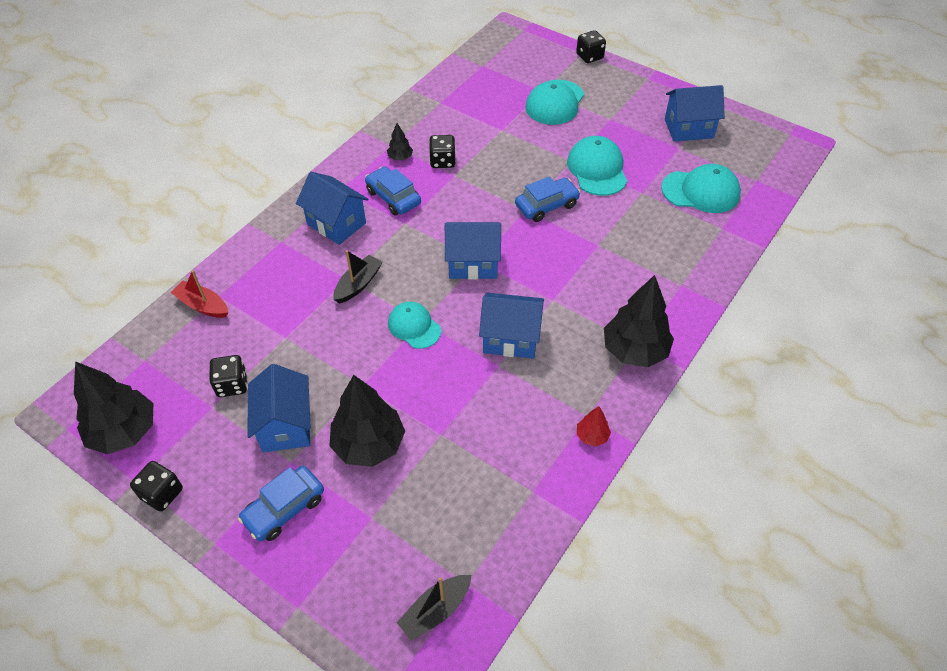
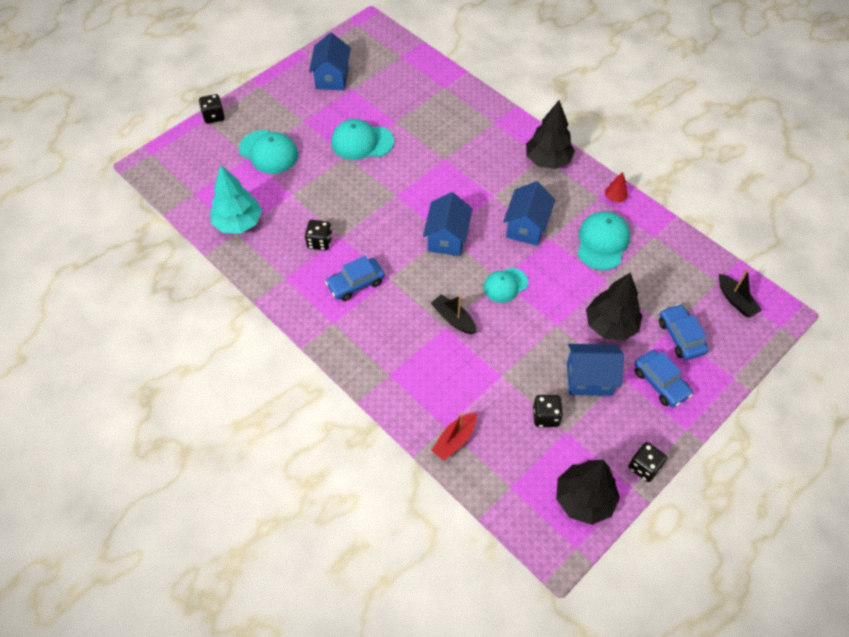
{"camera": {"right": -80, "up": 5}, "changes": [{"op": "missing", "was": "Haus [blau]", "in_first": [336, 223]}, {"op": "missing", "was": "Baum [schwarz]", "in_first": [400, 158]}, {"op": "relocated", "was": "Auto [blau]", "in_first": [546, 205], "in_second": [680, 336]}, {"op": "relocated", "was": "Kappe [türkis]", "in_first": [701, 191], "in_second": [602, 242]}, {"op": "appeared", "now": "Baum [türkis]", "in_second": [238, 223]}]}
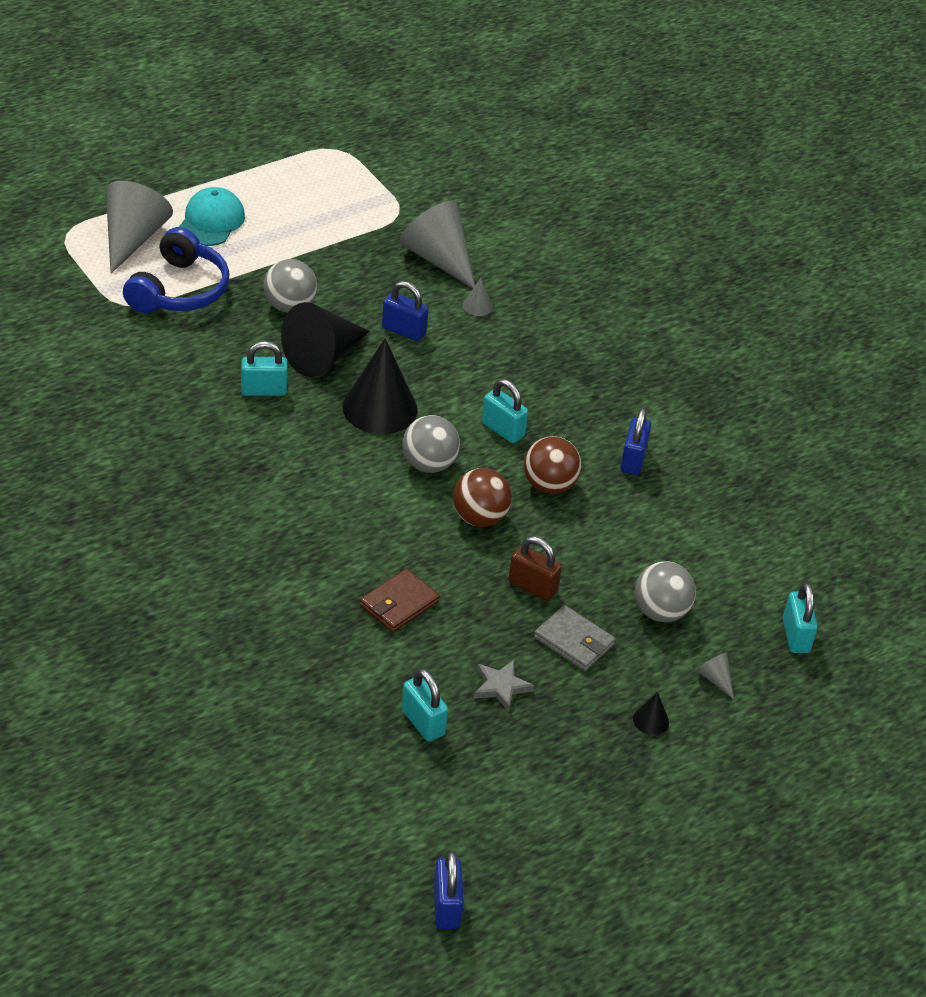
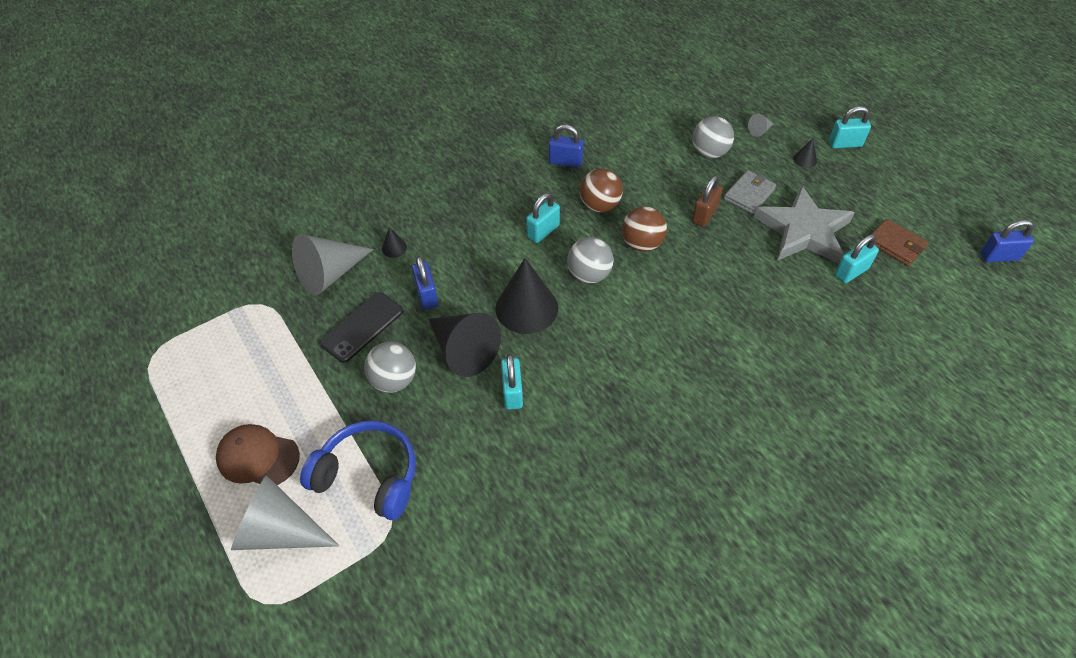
{"camera": {"right": -85, "up": 10}, "changes": [{"op": "colour", "was": "Kappe [türkis]", "now": "Kappe [braun]", "in_first": [211, 221], "in_second": [258, 457]}, {"op": "relocated", "was": "Geldbörse [braun]", "in_first": [399, 604], "in_second": [895, 244]}, {"op": "spun", "was": "Vorhängeschloss [blau]", "in_first": [403, 331], "in_second": [427, 295], "clockwise": -45}, {"op": "colour", "was": "Kegel [grau]", "now": "Kegel [schwarz]", "in_first": [477, 306], "in_second": [394, 248]}, {"op": "size", "was": "Stern [grau]", "in_first": [501, 687], "in_second": [803, 231], "ratio": 2.28}, {"op": "relocated", "was": "Vorhängeschloss [türkis]", "in_first": [796, 636], "in_second": [845, 143]}, {"op": "appeared", "now": "Handy [schwarz]", "in_second": [362, 327]}]}
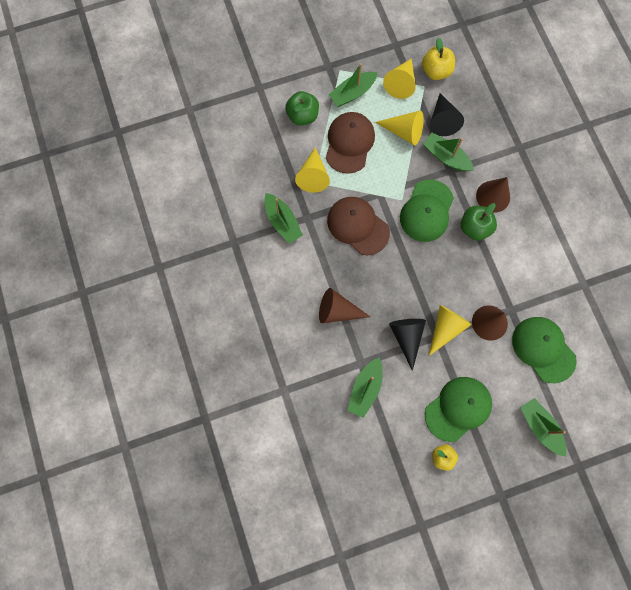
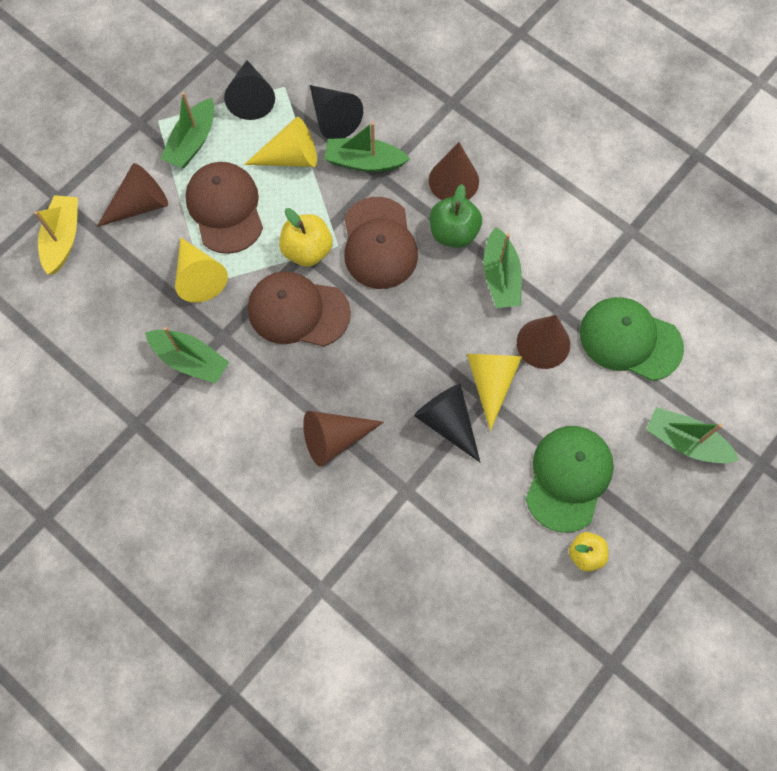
{"camera": {"right": -30, "up": -5}, "changes": [{"op": "exchanged", "was": "Apfel [grün]", "now": "Kegel [braun]", "in_first": [302, 116], "in_second": [140, 205]}, {"op": "relocated", "was": "Boot [grün]", "in_first": [365, 388], "in_second": [500, 276]}, {"op": "colour", "was": "Kegel [gelb]", "now": "Kegel [schwarz]", "in_first": [401, 83], "in_second": [251, 98]}, {"op": "colour", "was": "Kappe [grün]", "now": "Kappe [braun]", "in_first": [426, 211], "in_second": [379, 243]}, {"op": "relocated", "was": "Apfel [gelb]", "in_first": [436, 71], "in_second": [307, 250]}, {"op": "appeared", "now": "Boot [gelb]", "in_second": [63, 239]}]}
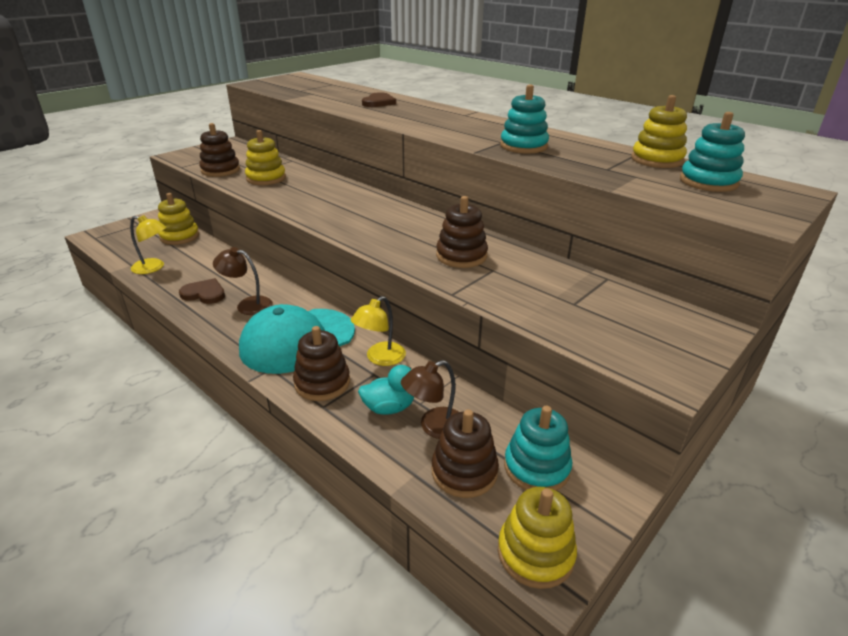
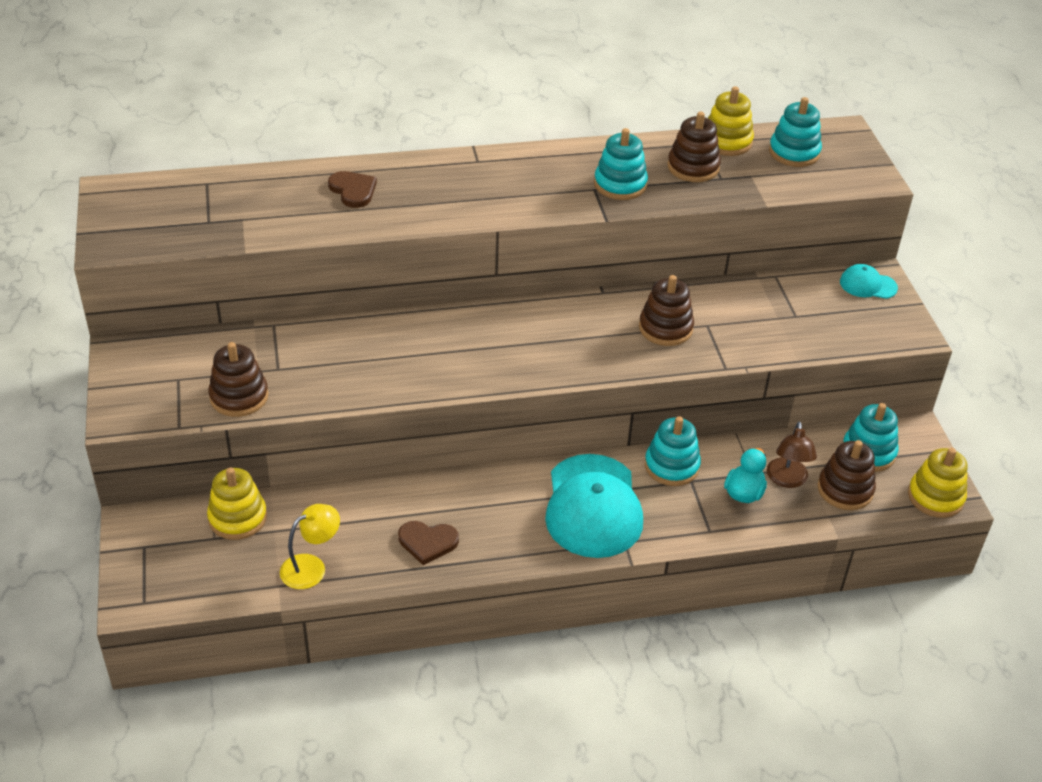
{"camera": {"right": -55, "up": 10}, "changes": [{"op": "spun", "was": "Herz [braun]", "in_first": [204, 293], "in_second": [427, 542], "clockwise": -135}, {"op": "missing", "was": "Lampe [braun]", "in_first": [247, 305]}, {"op": "missing", "was": "Stapelspielzeug [gelb]", "in_first": [266, 178]}, {"op": "relocated", "was": "Stapelspielzeug [braun]", "in_first": [322, 383], "in_second": [693, 167]}, {"op": "exchanged", "was": "Lampe [gelb]", "now": "Stapelspielzeug [türkis]", "in_first": [380, 358], "in_second": [671, 466]}, {"op": "appeared", "now": "Kappe [türkis]", "in_second": [868, 285]}]}
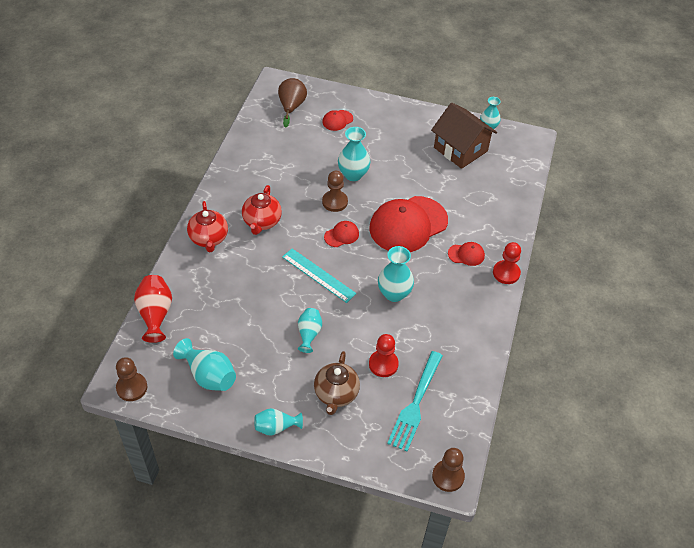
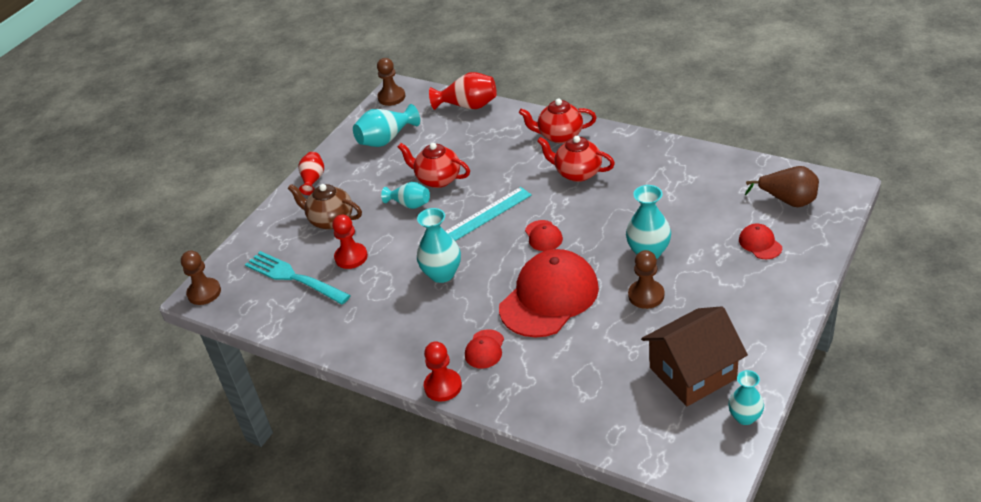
{"camera": {"right": 110, "up": -10}, "changes": [{"op": "colour", "was": "Vase [türkis]", "now": "Vase [rot]", "in_first": [276, 427], "in_second": [313, 180]}, {"op": "relocated", "was": "Bauer [braun]", "in_first": [335, 202], "in_second": [646, 295]}, {"op": "spun", "was": "Kappe [rot]", "in_first": [408, 224], "in_second": [549, 297], "clockwise": 60}, {"op": "appeared", "now": "Teekanne [rot]", "in_second": [437, 179]}]}
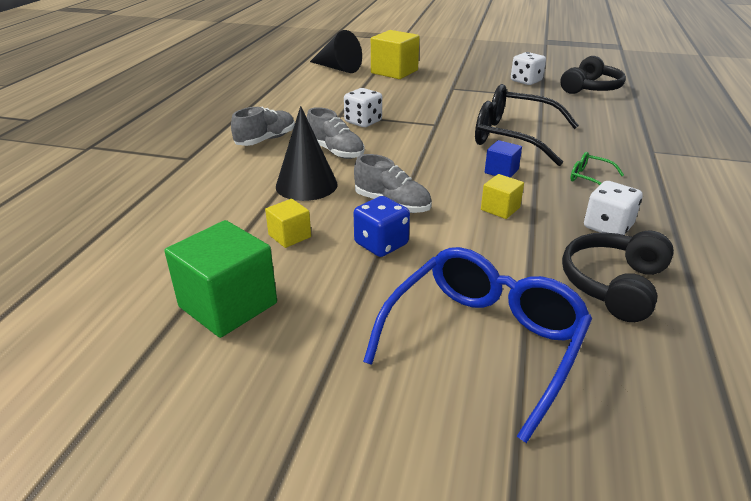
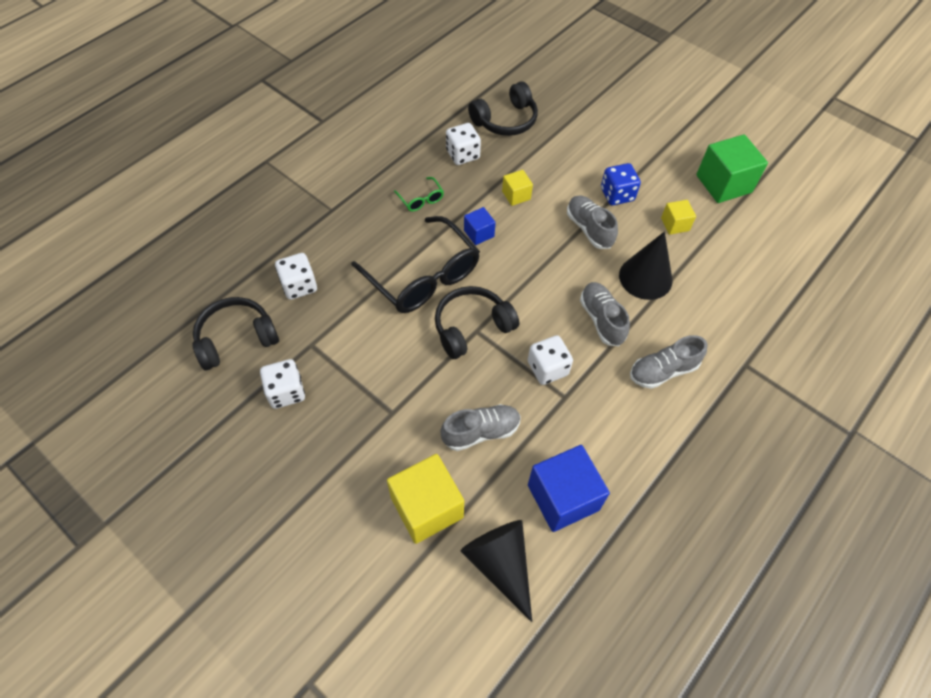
{"camera": {"right": -155, "up": 25}, "changes": [{"op": "missing", "was": "Brille [blau]", "in_first": [483, 342]}, {"op": "appeared", "now": "Spielwürfel [weiß]", "in_second": [299, 286]}, {"op": "appeared", "now": "Kopfhörer [schwarz]", "in_second": [472, 327]}, {"op": "appeared", "now": "Schuh [grau]", "in_second": [481, 432]}, {"op": "appeared", "now": "Kubus [blau]", "in_second": [563, 497]}]}
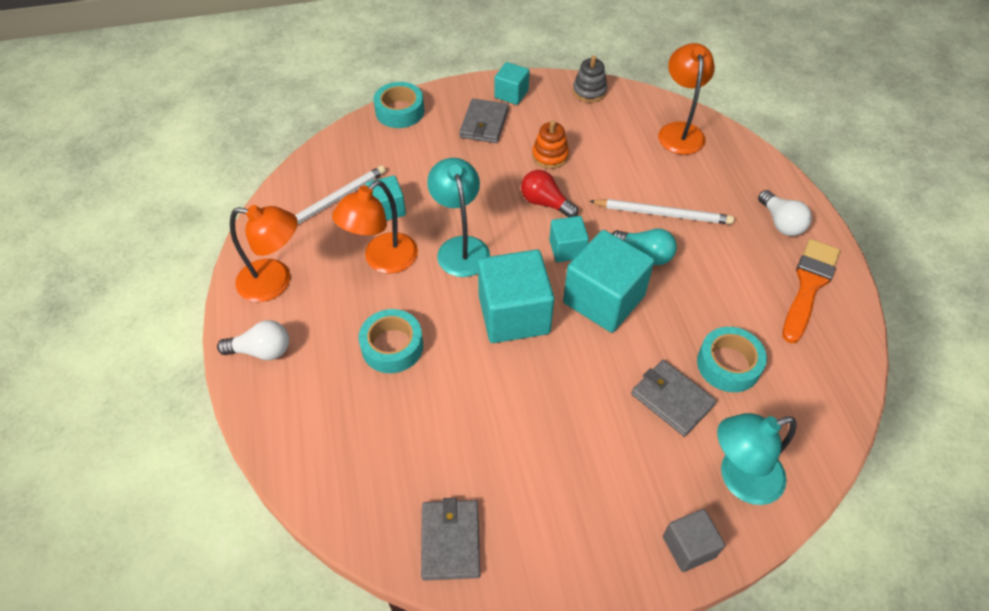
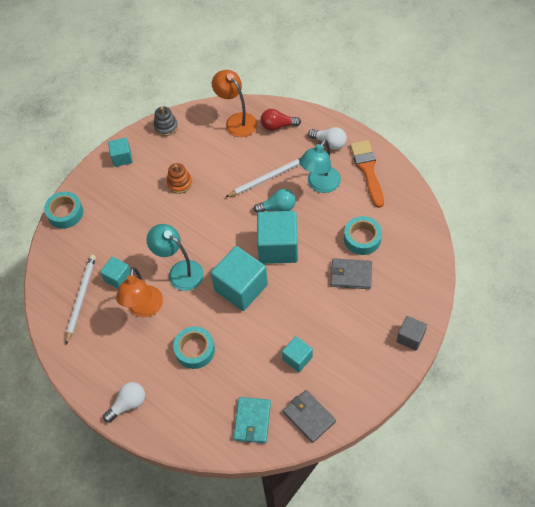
{"camera": {"right": -35, "up": 5}, "changes": [{"op": "missing", "was": "Lampe [orange]", "in_first": [275, 282]}, {"op": "missing", "was": "Geldbörse [grau]", "in_first": [484, 123]}, {"op": "relocated", "was": "Glühbirne [rot]", "in_first": [545, 203], "in_second": [277, 126]}, {"op": "relocated", "was": "Kubus [türkis]", "in_first": [567, 249], "in_second": [297, 358]}, {"op": "relocated", "was": "Lampe [türkis]", "in_first": [739, 479], "in_second": [320, 185]}, {"op": "appeared", "now": "Geldbörse [türkis]", "in_second": [252, 421]}]}
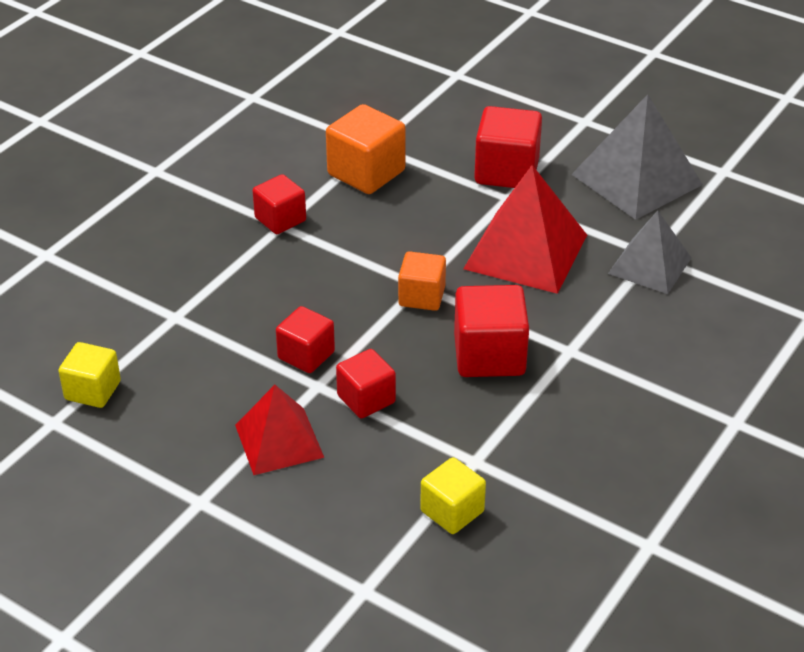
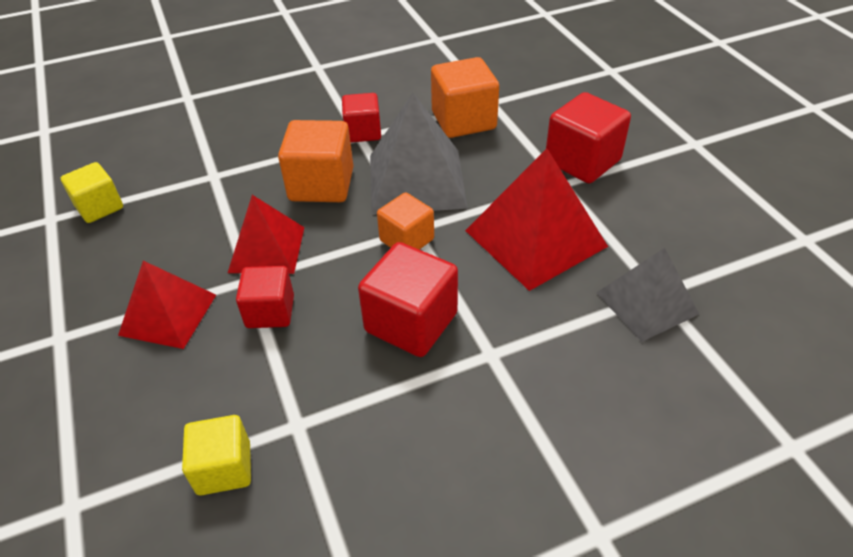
{"camera": {"right": 35, "up": 5}, "changes": [{"op": "exchanged", "was": "Kubus [rot]", "now": "Pyramide [rot]", "in_first": [306, 355], "in_second": [266, 249]}, {"op": "relocated", "was": "Pyramide [grau]", "in_first": [636, 179], "in_second": [416, 181]}, {"op": "appeared", "now": "Kubus [orange]", "in_second": [321, 185]}]}
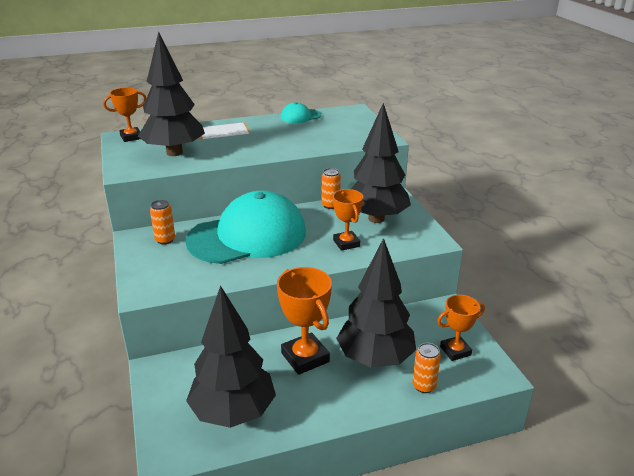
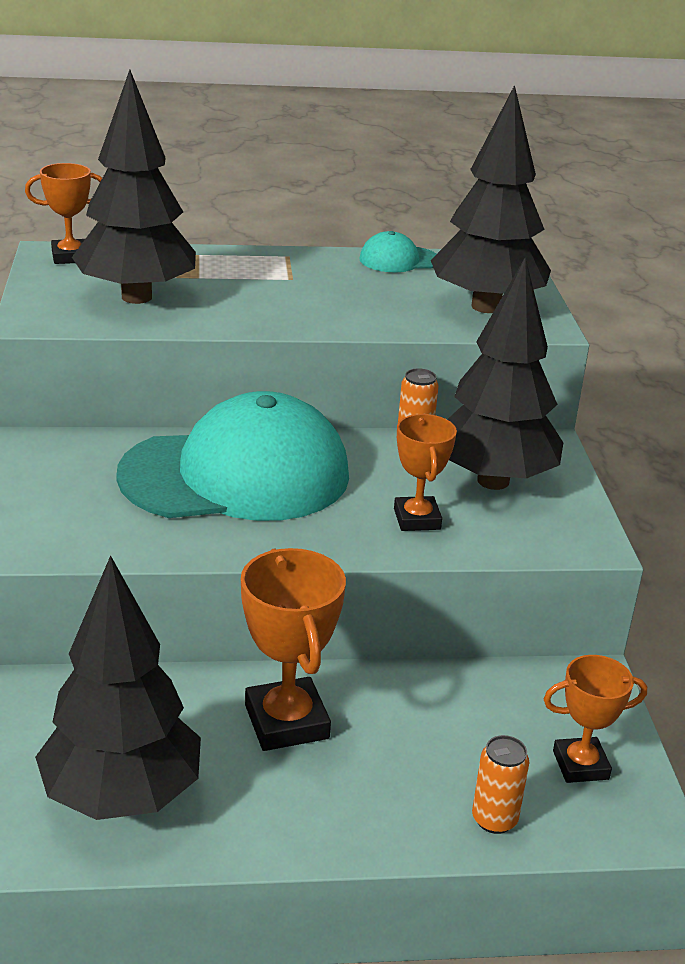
{"camera": {"right": 10, "up": 0}, "changes": [{"op": "missing", "was": "Dose [orange]", "in_first": [165, 240]}, {"op": "relocated", "was": "Baum [schwarz]", "in_first": [375, 359], "in_second": [486, 307]}]}
